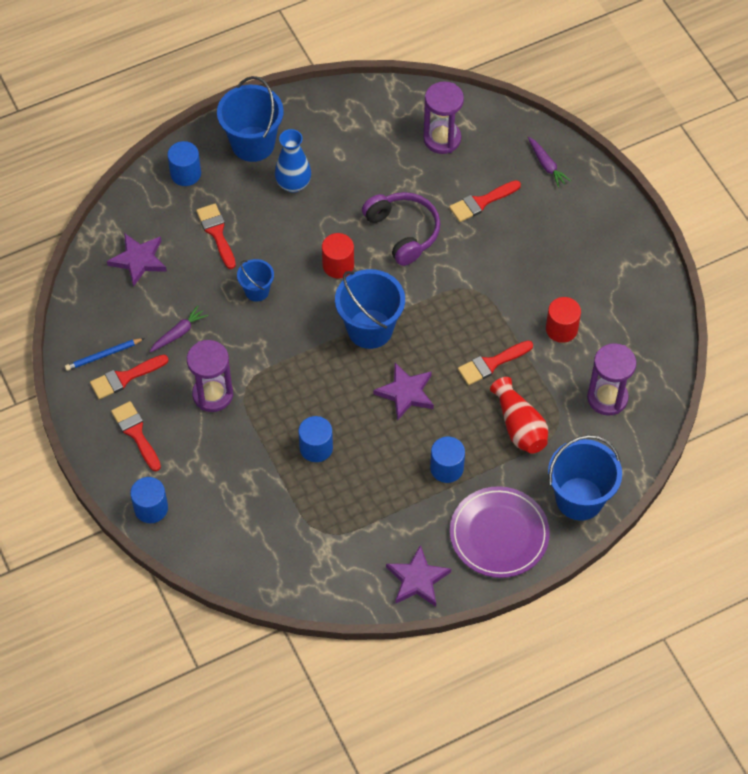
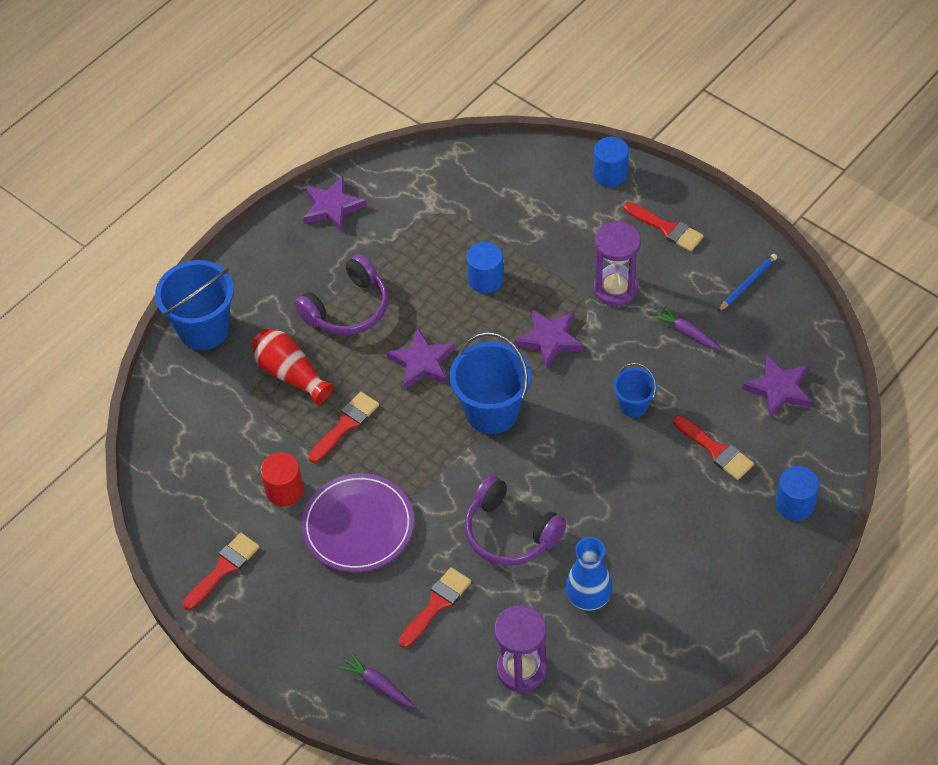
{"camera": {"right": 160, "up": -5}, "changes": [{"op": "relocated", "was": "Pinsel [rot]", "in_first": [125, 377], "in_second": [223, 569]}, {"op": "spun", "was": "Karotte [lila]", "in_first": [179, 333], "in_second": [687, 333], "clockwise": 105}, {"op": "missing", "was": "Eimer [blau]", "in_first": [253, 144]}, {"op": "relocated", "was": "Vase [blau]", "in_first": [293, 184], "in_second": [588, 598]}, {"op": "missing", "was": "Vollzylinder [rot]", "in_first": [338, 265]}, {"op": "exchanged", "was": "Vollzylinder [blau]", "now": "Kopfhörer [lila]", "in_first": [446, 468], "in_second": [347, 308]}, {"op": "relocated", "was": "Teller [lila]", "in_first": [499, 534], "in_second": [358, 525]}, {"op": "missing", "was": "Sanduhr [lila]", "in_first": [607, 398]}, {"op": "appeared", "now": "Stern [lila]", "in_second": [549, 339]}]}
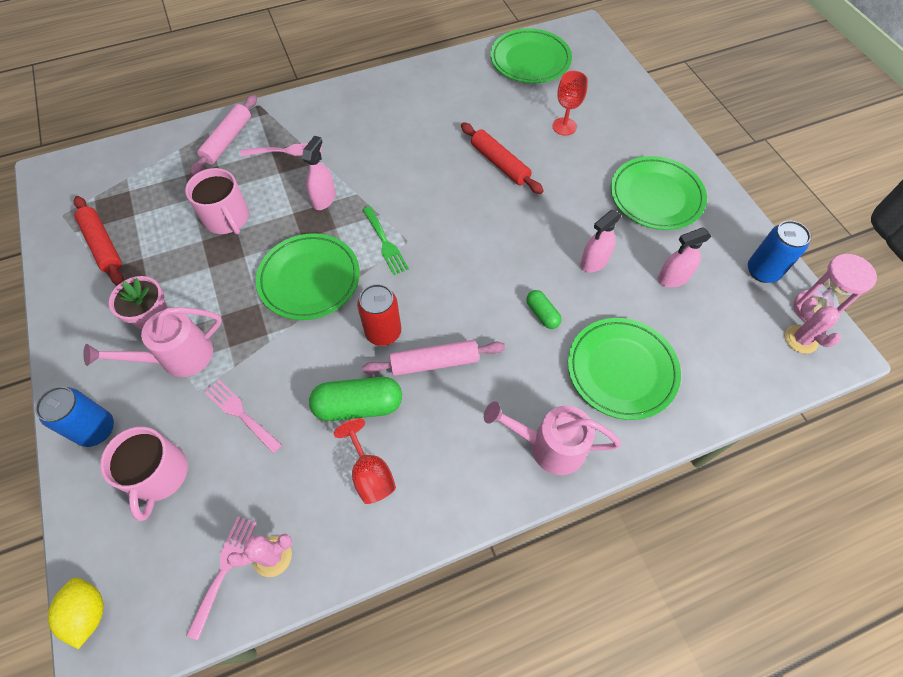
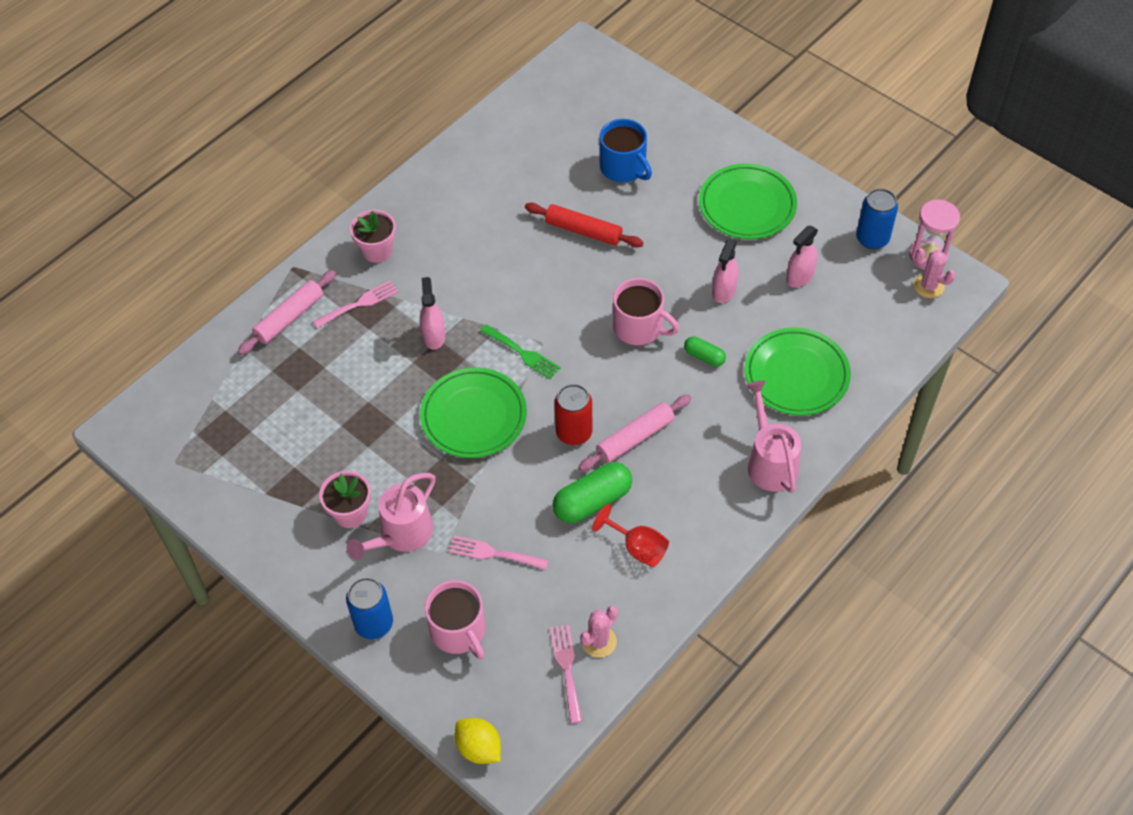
{"camera": {"right": -25, "up": -5}, "changes": [{"op": "missing", "was": "Nudelholz [rot]", "in_first": [103, 245]}, {"op": "relocated", "was": "Tasse [rosa]", "in_first": [227, 218], "in_second": [639, 327]}, {"op": "spun", "was": "Nudelholz [rosa]", "in_first": [227, 140], "in_second": [289, 318], "clockwise": 45}, {"op": "spun", "was": "Gießkanne [rosa]", "in_first": [548, 446], "in_second": [769, 461], "clockwise": 90}, {"op": "missing", "was": "Teller [grün]", "in_first": [530, 60]}, {"op": "exchanged", "was": "Kelch [rot]", "now": "Tasse [blau]", "in_first": [564, 126], "in_second": [623, 167]}, {"op": "appeared", "now": "Blumentopf [rosa]", "in_second": [377, 251]}]}
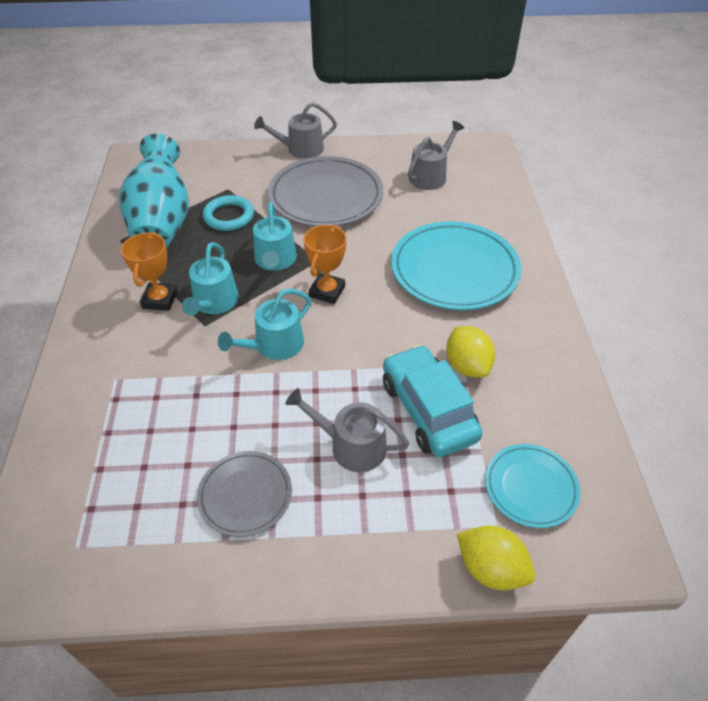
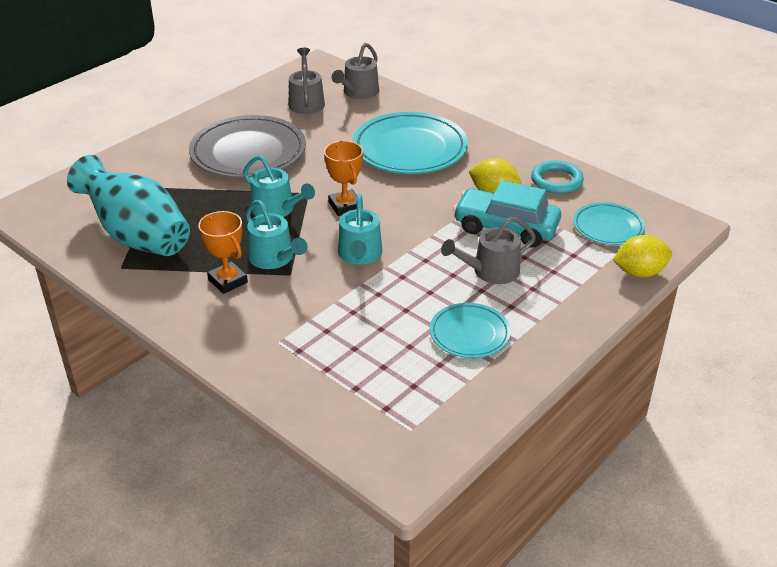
{"camera": {"right": -45, "up": -10}, "changes": [{"op": "colour", "was": "Teller [grau]", "now": "Teller [türkis]", "in_first": [245, 495], "in_second": [469, 334]}, {"op": "relocated", "was": "Ring [türkis]", "in_first": [229, 216], "in_second": [556, 180]}, {"op": "relocated", "was": "Gießkanne [grau]", "in_first": [300, 149], "in_second": [358, 92]}]}
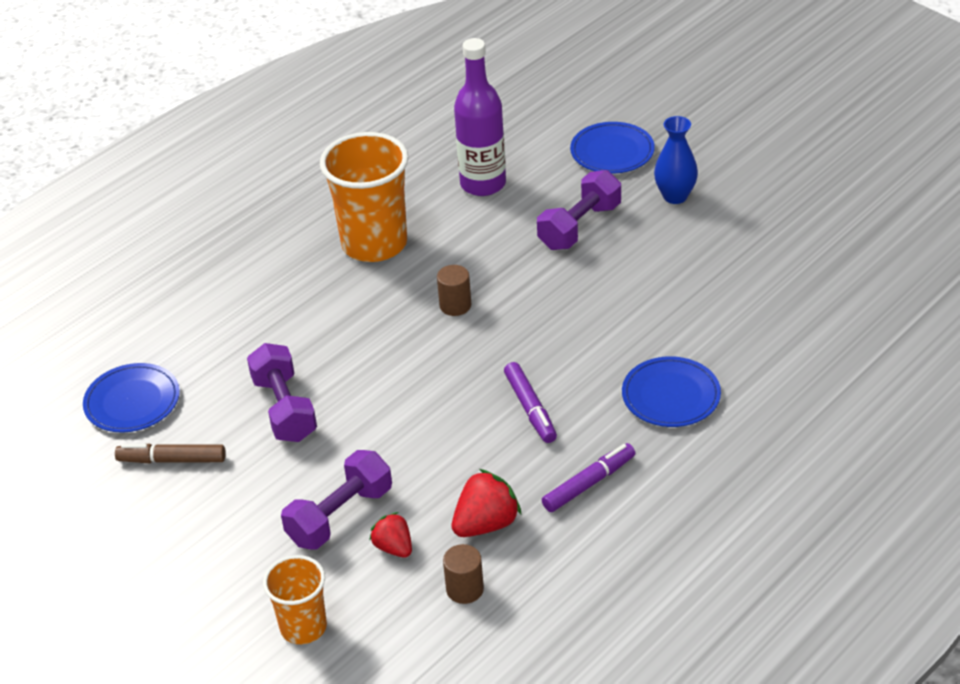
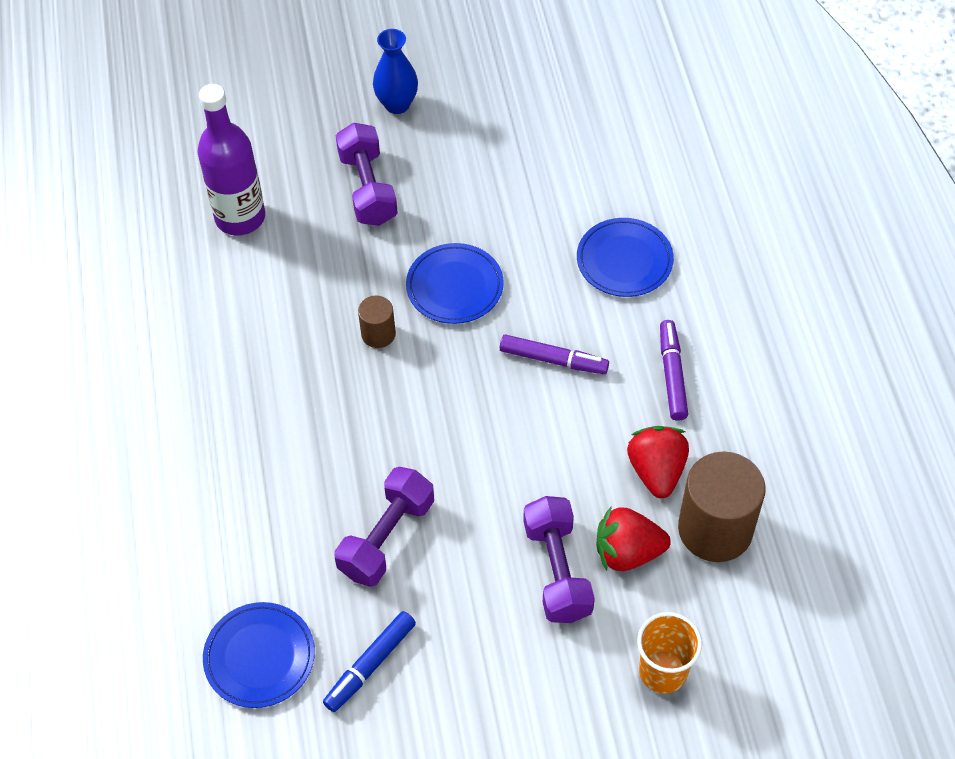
{"camera": {"right": -55, "up": 15}, "changes": [{"op": "colour", "was": "Filzstift [braun]", "now": "Filzstift [blau]", "in_first": [172, 460], "in_second": [370, 665]}, {"op": "spun", "was": "Hantel [lila]", "in_first": [284, 409], "in_second": [387, 537], "clockwise": -75}, {"op": "missing", "was": "Becher [orange]", "in_first": [374, 244]}, {"op": "size", "was": "Erdbeere [rot]", "in_first": [394, 547], "in_second": [627, 552], "ratio": 1.54}, {"op": "size", "was": "Vollzylinder [braun]", "in_first": [465, 589], "in_second": [715, 529], "ratio": 2.01}, {"op": "relocated", "was": "Teller [blau]", "in_first": [612, 152], "in_second": [454, 286]}]}
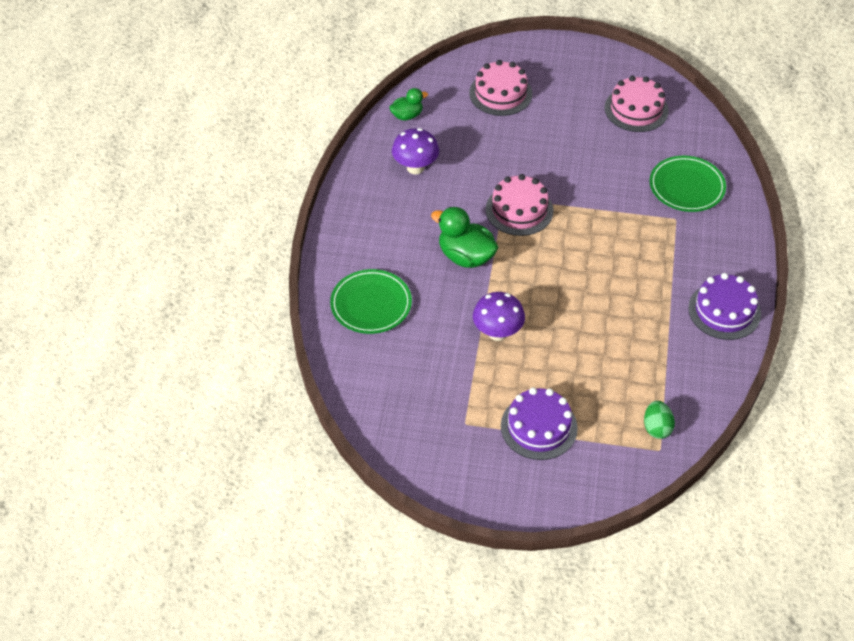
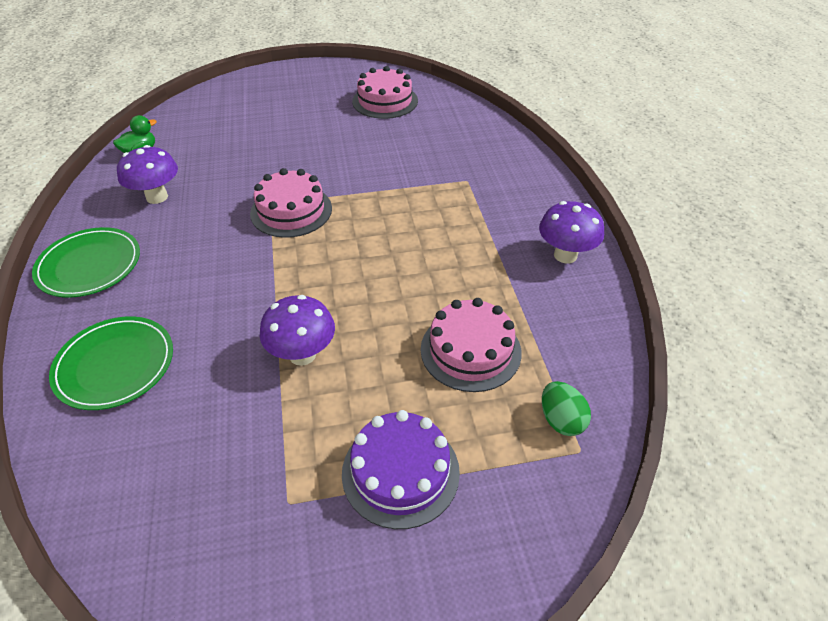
{"camera": {"right": -20, "up": -5}, "changes": [{"op": "missing", "was": "Ente [grün]", "in_first": [465, 256]}, {"op": "relocated", "was": "Kuchen [rosa]", "in_first": [500, 93], "in_second": [470, 350]}, {"op": "relocated", "was": "Teller [grün]", "in_first": [687, 186], "in_second": [89, 265]}, {"op": "exchanged", "was": "Kuchen [lila]", "now": "Pilz [lila]", "in_first": [724, 311], "in_second": [565, 255]}]}
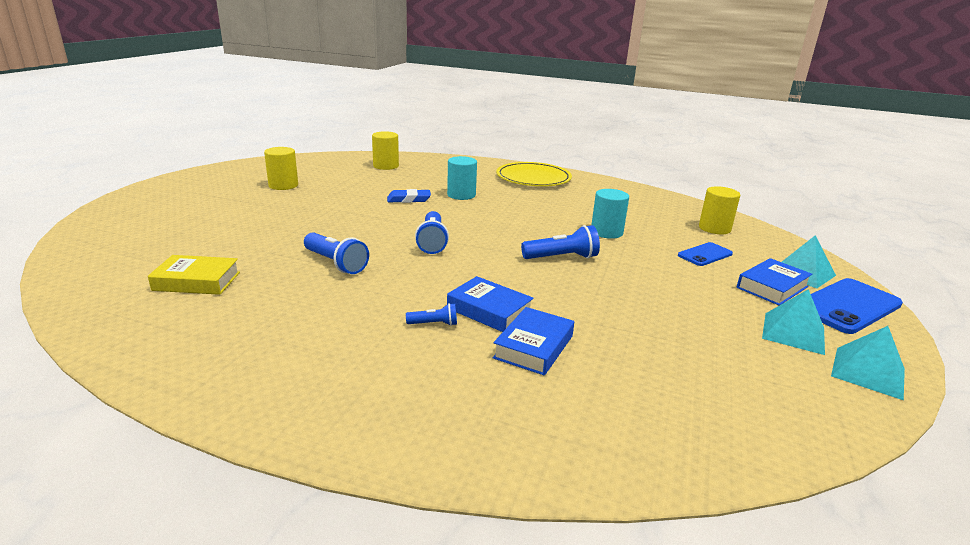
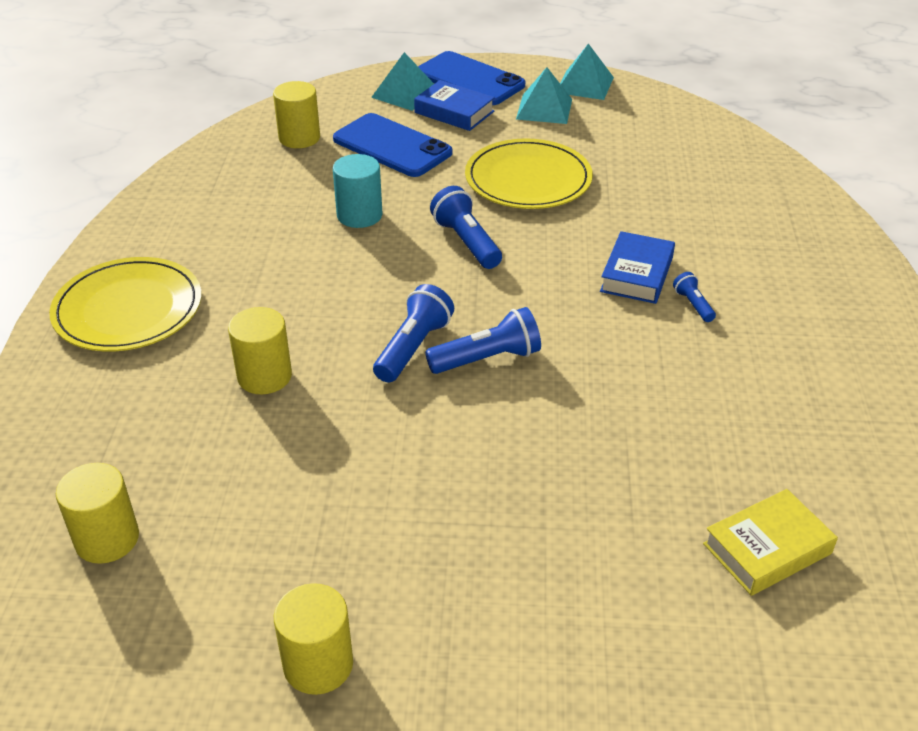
{"camera": {"right": -105, "up": 15}, "changes": [{"op": "spun", "was": "Buch [gelb]", "in_first": [197, 281], "in_second": [767, 549], "clockwise": 75}, {"op": "relocated", "was": "Taschenlampe [blau]", "in_first": [336, 263], "in_second": [413, 347]}, {"op": "missing", "was": "Radiergummi [blau]", "in_first": [409, 199]}, {"op": "colour", "was": "Vollzylinder [türkis]", "now": "Vollzylinder [gelb]", "in_first": [461, 195], "in_second": [264, 376]}, {"op": "missing", "was": "Buch [blau]", "in_first": [534, 347]}, {"op": "size", "was": "Handy [blau]", "in_first": [705, 255], "in_second": [392, 146], "ratio": 1.74}, {"op": "appeared", "now": "Teller [gelb]", "in_second": [528, 179]}]}
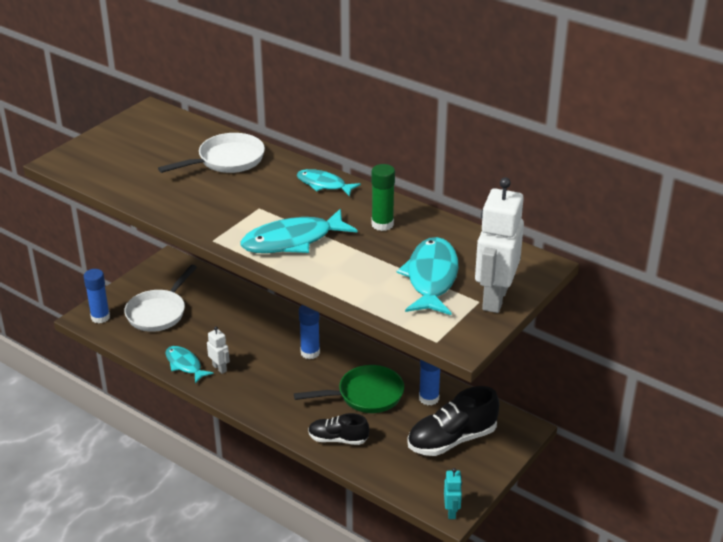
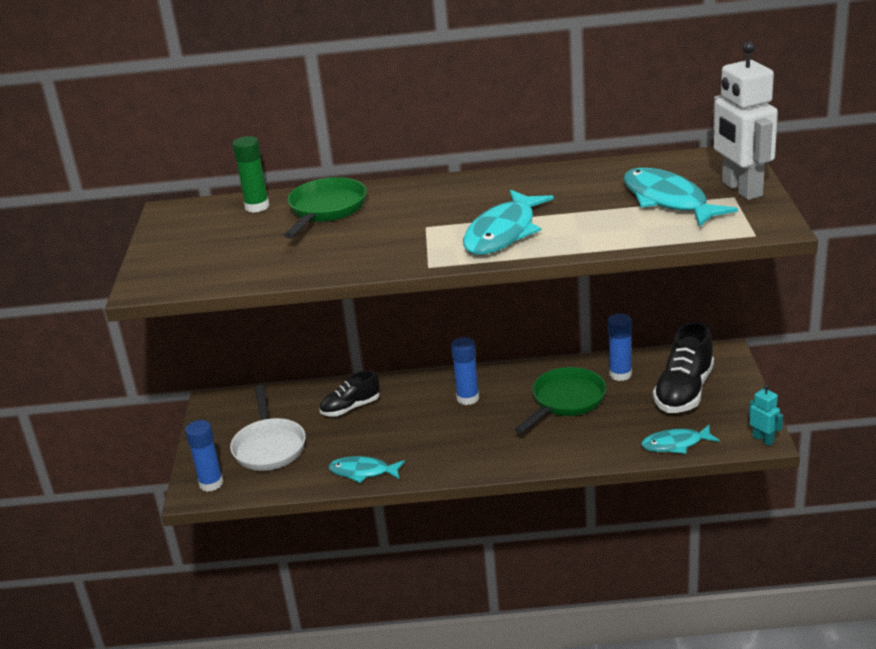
{"camera": {"right": -35, "up": -5}, "changes": [{"op": "colour", "was": "Pfanne [weiß]", "now": "Pfanne [grün]", "in_first": [227, 160], "in_second": [326, 210]}, {"op": "missing", "was": "Roboter [weiß]", "in_first": [219, 368]}, {"op": "relocated", "was": "Fisch [türkis]", "in_first": [324, 184], "in_second": [675, 444]}, {"op": "relocated", "was": "Schuh [schwarz]", "in_first": [338, 439], "in_second": [351, 408]}, {"op": "relocated", "was": "Klebestift [grün]", "in_first": [382, 224], "in_second": [257, 207]}]}
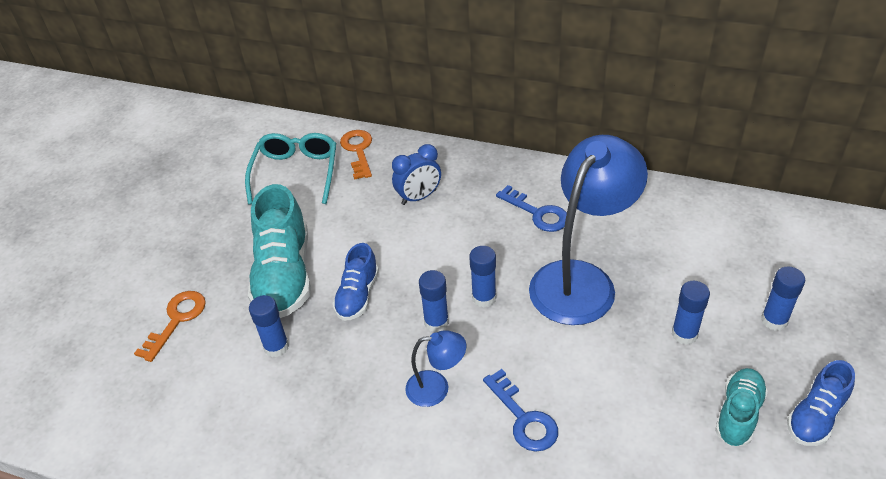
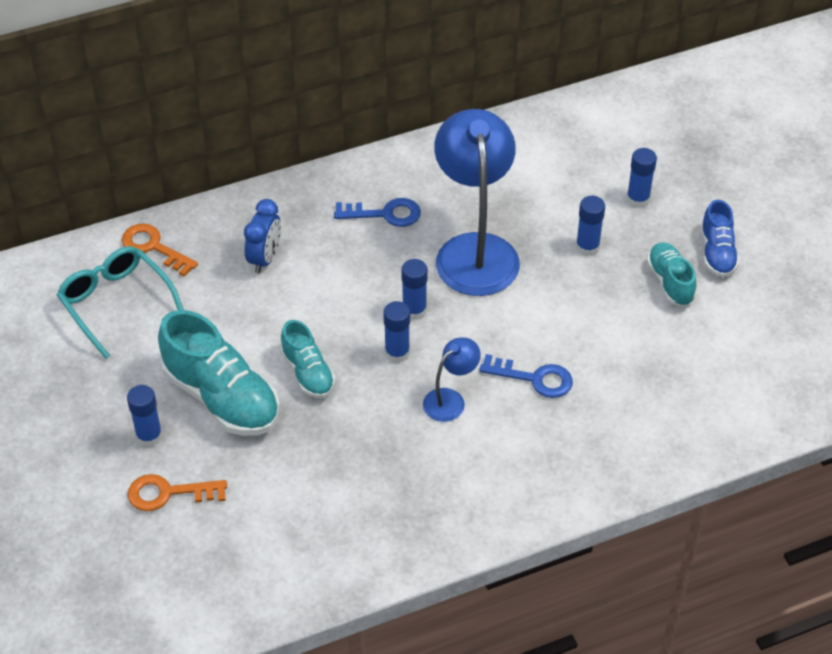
{"camera": {"right": -45, "up": 5}, "changes": [{"op": "spun", "was": "Schlüssel [orange]", "in_first": [177, 320], "in_second": [168, 493], "clockwise": -75}, {"op": "relocated", "was": "Klebestift [blau]", "in_first": [276, 347], "in_second": [149, 436]}, {"op": "colour", "was": "Schuh [blau]", "now": "Schuh [türkis]", "in_first": [358, 295], "in_second": [308, 373]}]}
